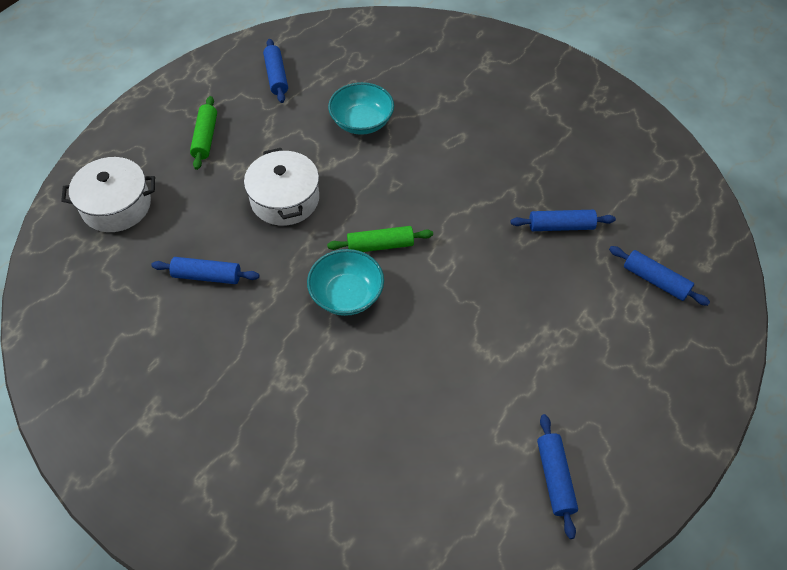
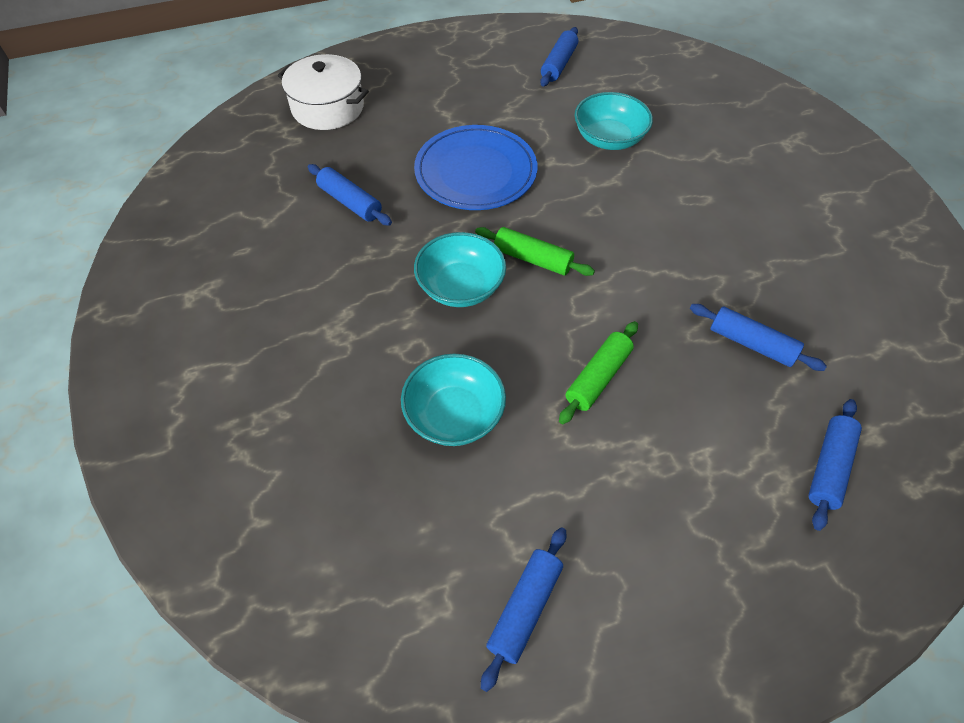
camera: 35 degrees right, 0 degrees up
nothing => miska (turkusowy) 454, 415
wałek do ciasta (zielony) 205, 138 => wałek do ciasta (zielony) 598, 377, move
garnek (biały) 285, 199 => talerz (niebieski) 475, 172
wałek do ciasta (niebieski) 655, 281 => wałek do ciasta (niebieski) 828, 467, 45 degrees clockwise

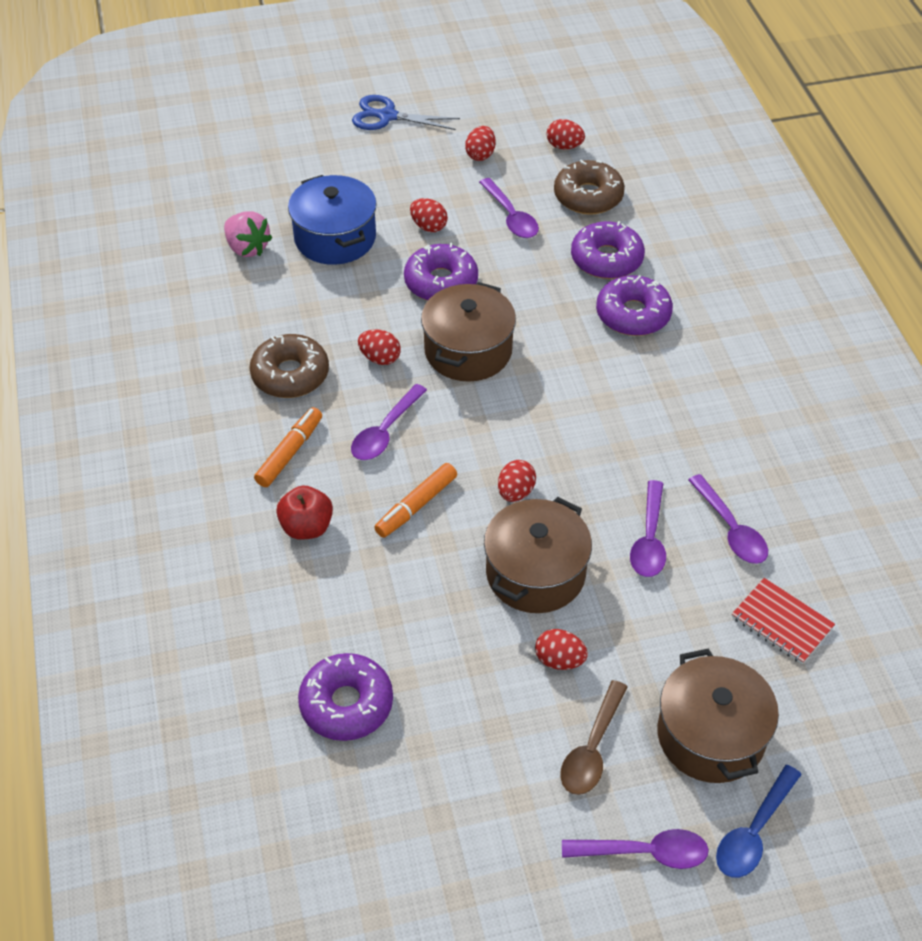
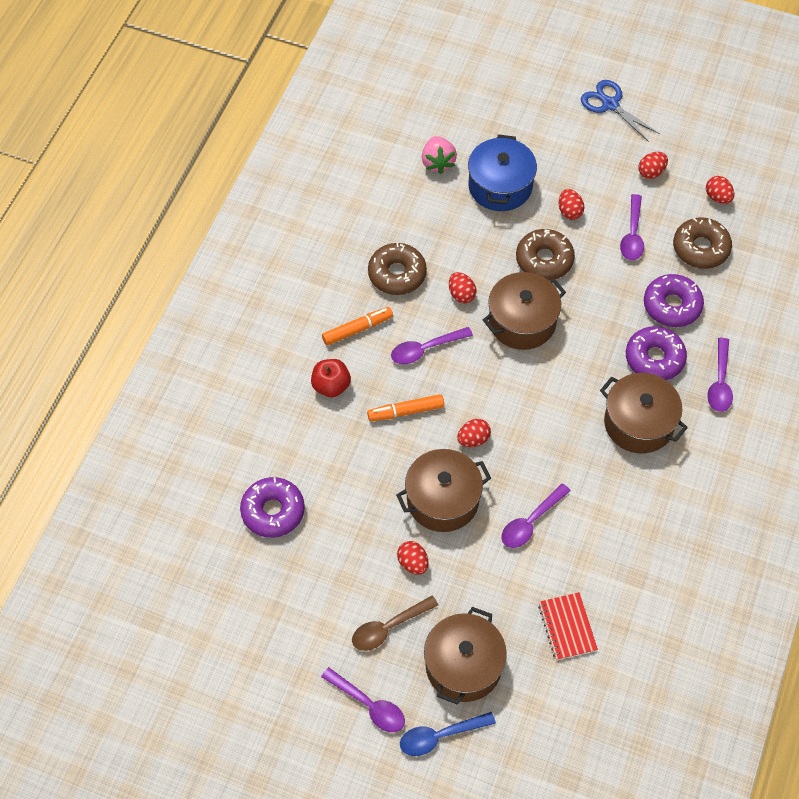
camera: 35 degrees right, 10 degrees up
nothing => garnek (brązowy) 639, 423
łyżka (fioletowy) 731, 529 => łyżka (fioletowy) 720, 382, move
donut (fioletowy) 441, 282 => donut (brązowy) 544, 260

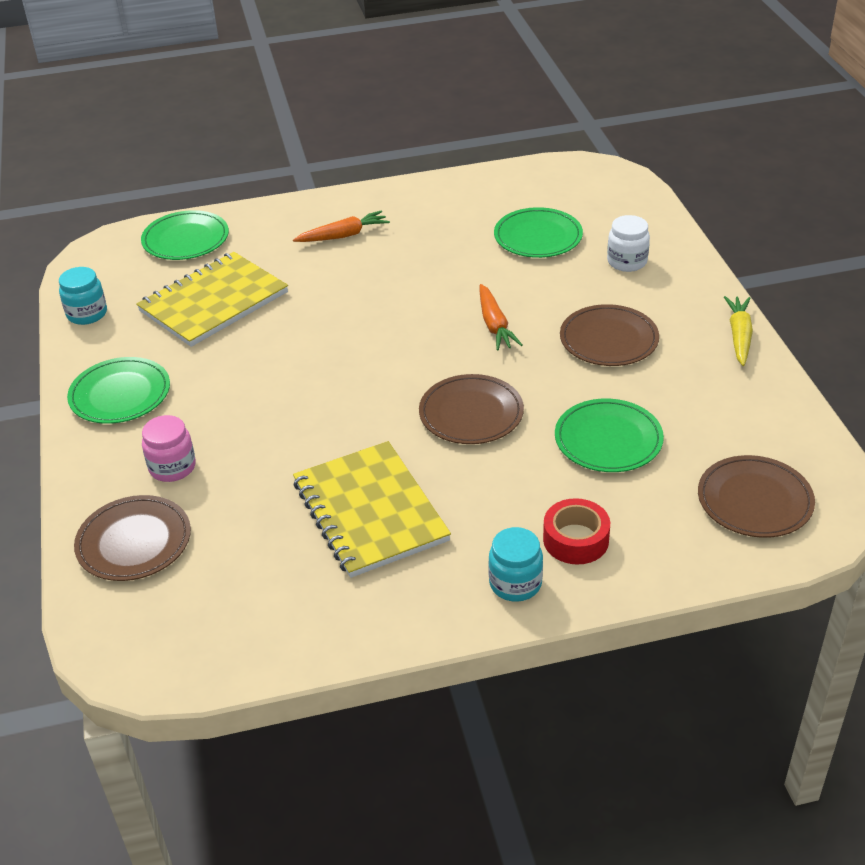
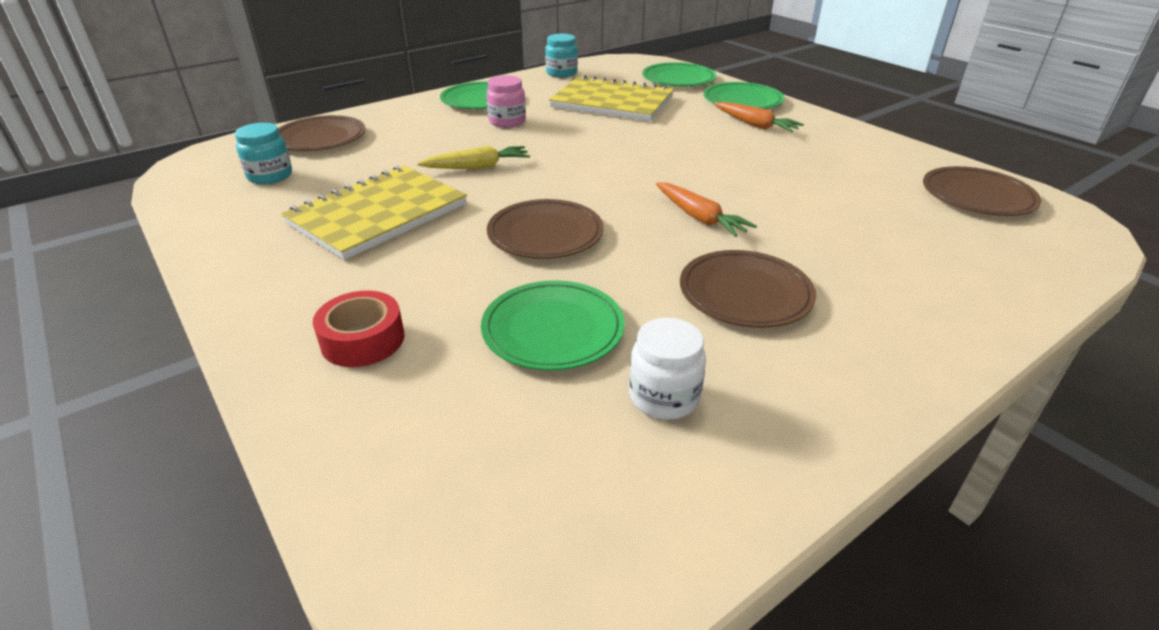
camera: 65 degrees right, 5 degrees down
słoik (różowy) 172, 467 => słoik (różowy) 507, 121, move
słoik (turkusowy) 515, 583 => słoik (turkusowy) 270, 176, move
talerz (zielony) 538, 237 => talerz (zielony) 742, 100, move
słoik (biały) 627, 262 => słoik (biały) 664, 397, move
talerz (brązowy) 754, 500 => talerz (brązowy) 977, 196, move
marchewka (żółty) 739, 336 => marchewka (żółty) 477, 167, move
marchewka (pomarańczowy) 495, 325 => marchewka (pomarańczowy) 699, 218, 90 degrees counterclockwise

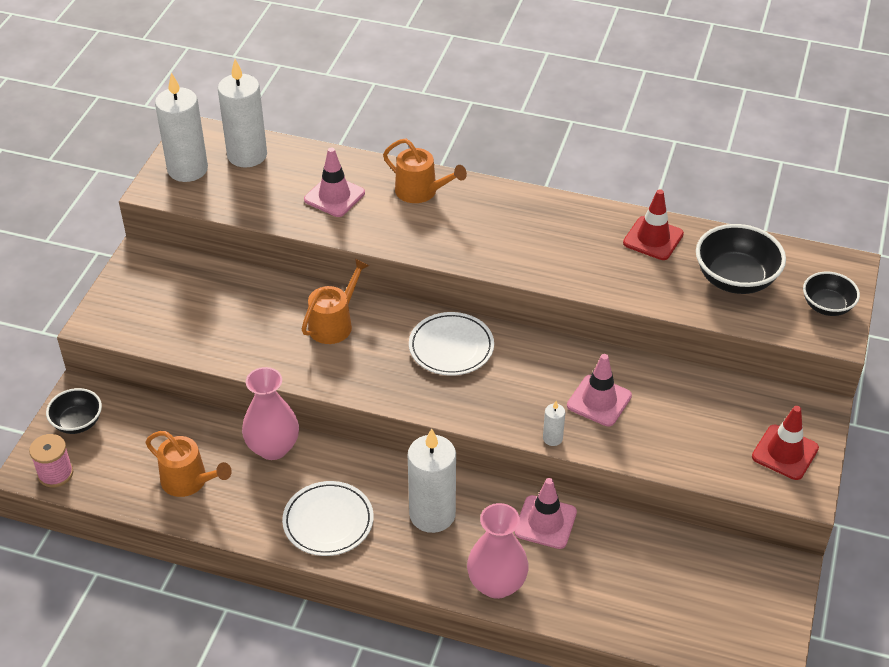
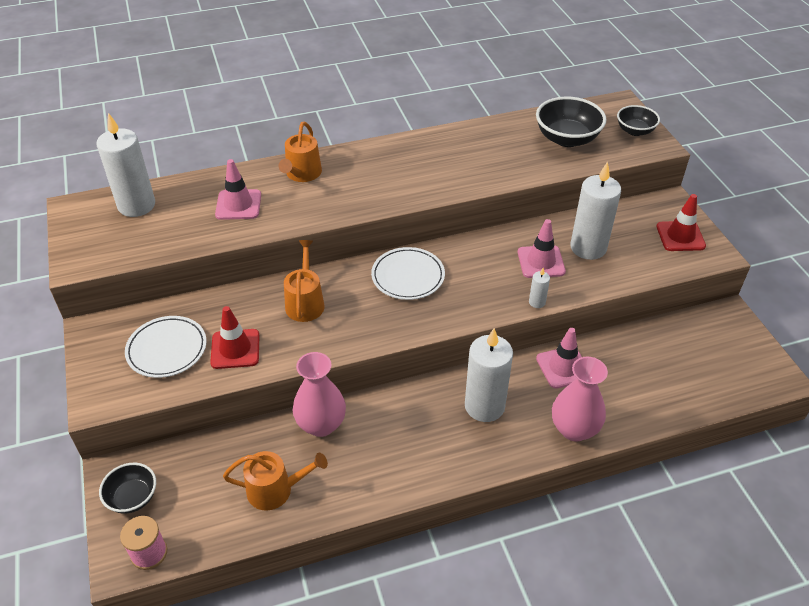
camera: 35 degrees left, 0 degrees up
świeca (biały) 187, 169 => świeca (biały) 588, 248, move
talerz (biały) 328, 521 => talerz (biały) 167, 349, move
pachołek (czerwony) 653, 238 => pachołek (czerwony) 235, 349, move
konewka (pomarańczowy) 420, 191 => konewka (pomarańczowy) 302, 174, 105 degrees clockwise

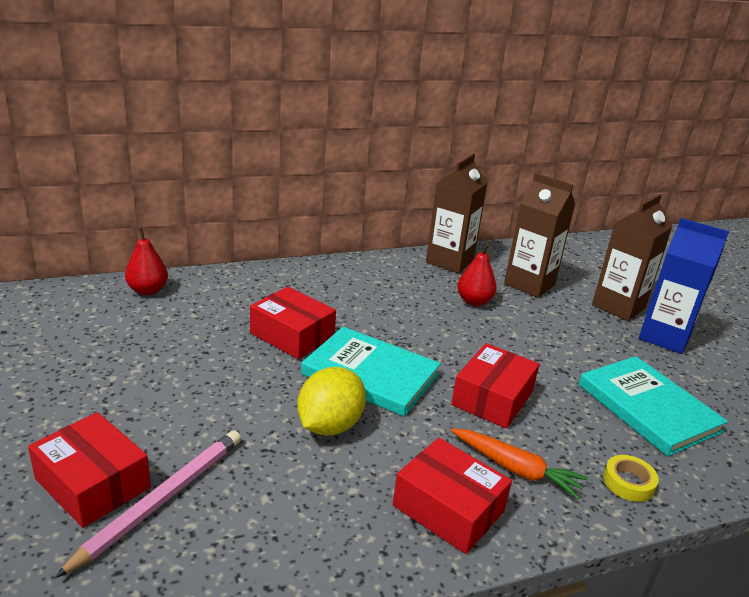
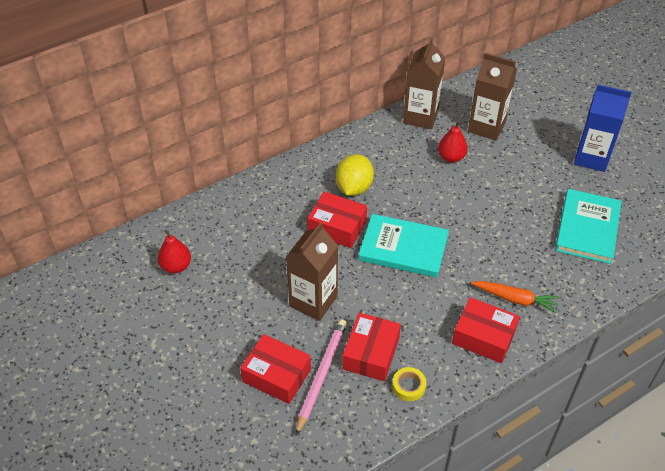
camera: 10 degrees left, 20 degrees up
gruszka (czerwony) 148, 290 => gruszka (czerwony) 176, 266, move
cytryna (żółty) 330, 425 => cytryna (żółty) 354, 188, move
pudełko (czerwony) 492, 398 => pudełko (czerwony) 371, 353, move
karton mleka (brązowy) 618, 306 => karton mleka (brązowy) 313, 301, move
taśma klejąca (żółty) 628, 482 => taśma klejąca (żółty) 408, 386, move
książka (turkusowy) 648, 408 => książka (turkusowy) 587, 228, 60 degrees clockwise

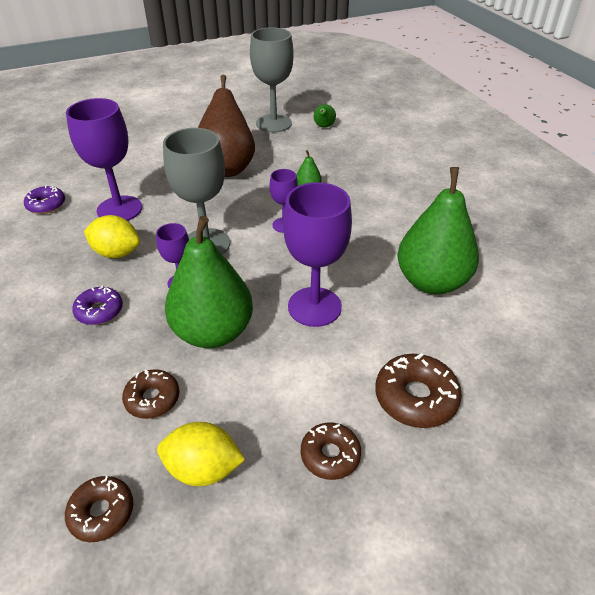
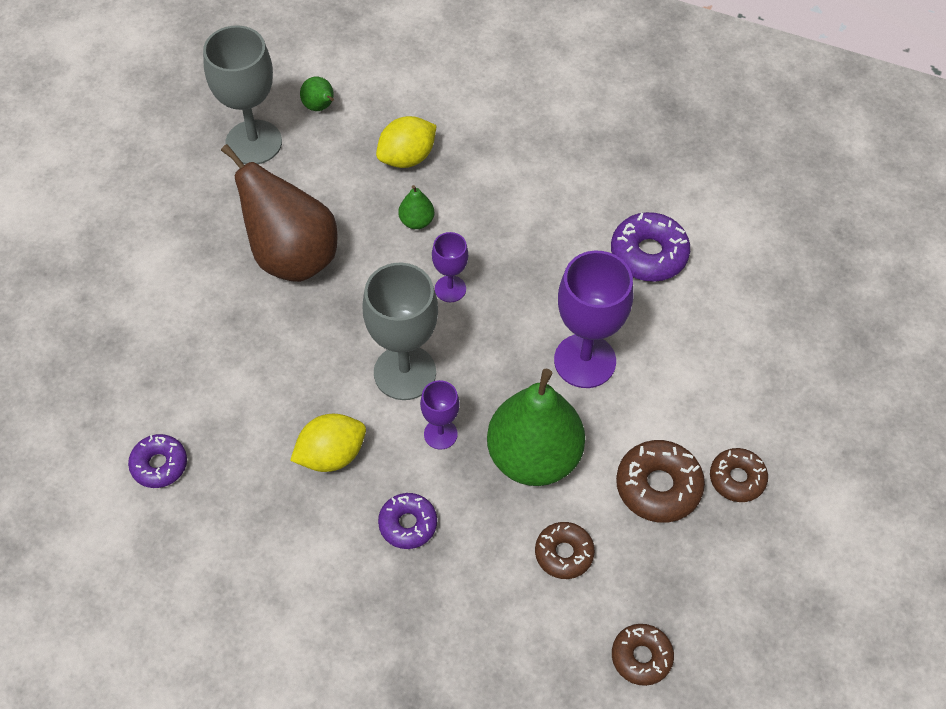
camera: 45 degrees left, 15 degrees up
kielich (fioletowy) 119, 209 => nothing
cytryna (żółty) 203, 469 => cytryna (żółty) 407, 157, move
donut (brązowy) 415, 397 => donut (brązowy) 658, 486, move
gruszka (zielony) 431, 281 => donut (fioletowy) 648, 254

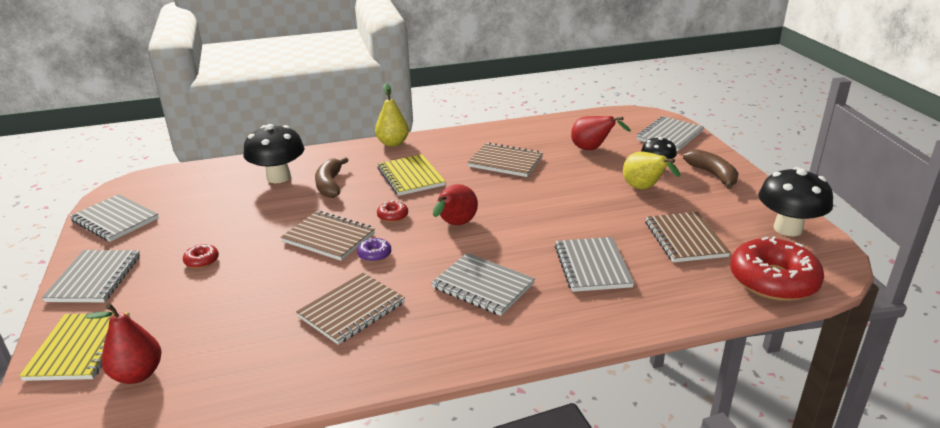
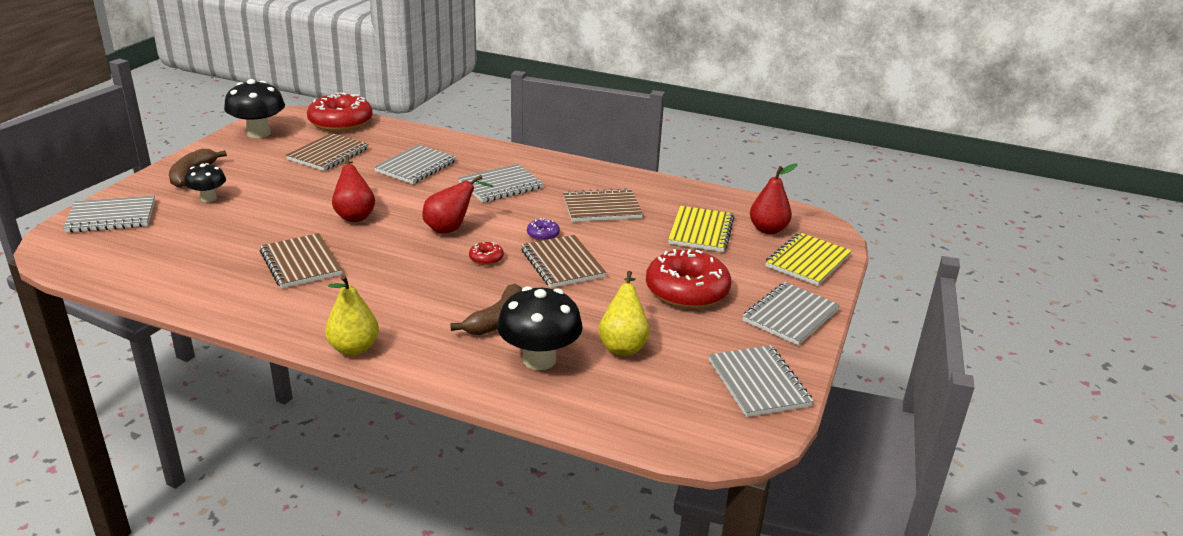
camera: 145 degrees left, 0 degrees up
zeszyt (żółty) 410, 177 => zeszyt (żółty) 701, 231, move
gruszka (czerwony) 592, 149 => gruszka (czerwony) 354, 215, move
gruszka (żółty) 644, 189 => gruszka (żółty) 623, 345, move
zeszyt (szary) 483, 286 => zeszyt (szary) 501, 186, 75 degrees clockwise
donut (czerwony) 202, 261 => donut (czerwony) 687, 291, x2.36

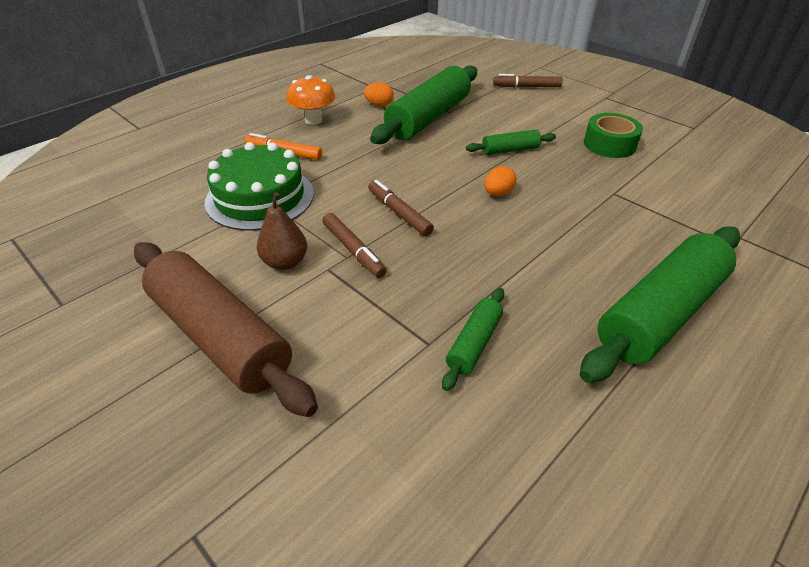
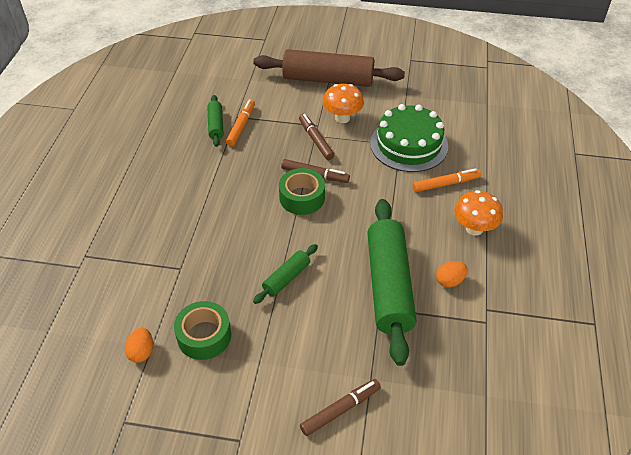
camera: 145 degrees right, 5 degrees up
wałek do ciasta (zielony) 660, 314 => nothing
nothing => flamaster (pomarańczowy) 241, 126
nothing => taśma klejąca (zielony) 302, 197
jajko (pomarańczowy) 498, 193 => jajko (pomarańczowy) 141, 352, move
gruszka (brązowy) 285, 262 => grzyb (pomarańczowy) 342, 118
flamaster (brązowy) 353, 250 => flamaster (brązowy) 316, 140, 45 degrees clockwise

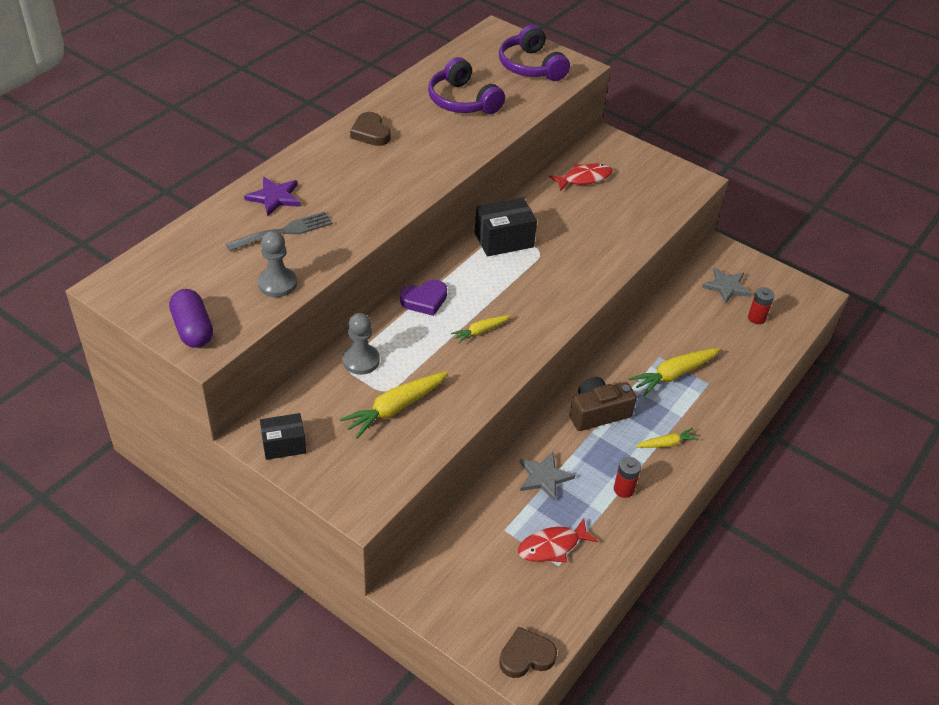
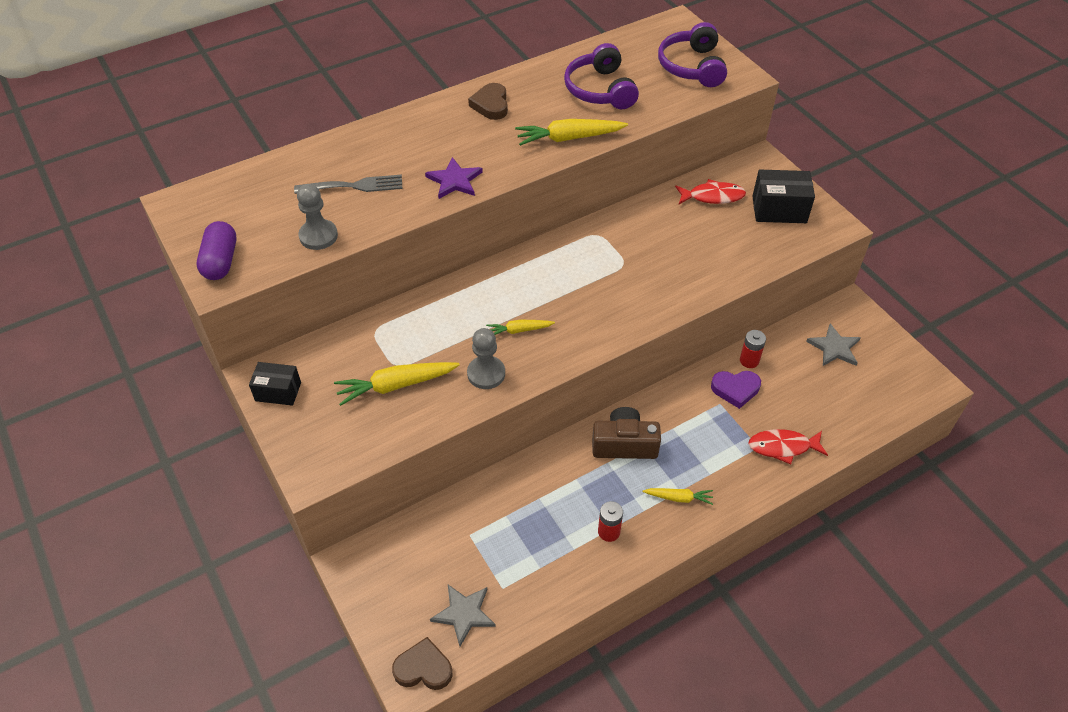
camera: 25 degrees right, 5 degrees up
gwiazda (fioletowy) 274, 197 => gwiazda (fioletowy) 454, 180, move
pionek (szary) 361, 360 => pionek (szary) 486, 373, move
serce (fioletowy) 424, 300 => serce (fioletowy) 735, 389, move
pudełko (czarny) 504, 240 => pudełko (czarny) 779, 209, move
ryba (czerwony) 552, 546 => ryba (czerwony) 782, 447, move
gwiazda (szary) 544, 477 => gwiazda (szary) 464, 614, move
marchewka (żółty) 673, 375 => marchewka (żółty) 569, 138, move
bateria (czerwony) 756, 318 => bateria (czerwony) 749, 360, move

